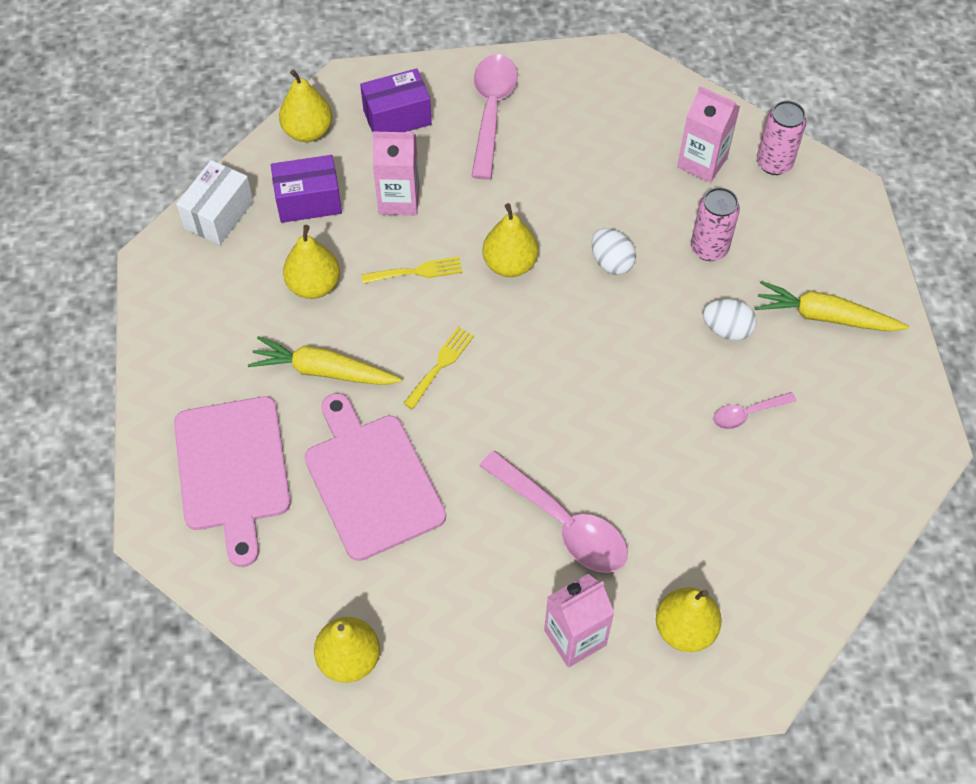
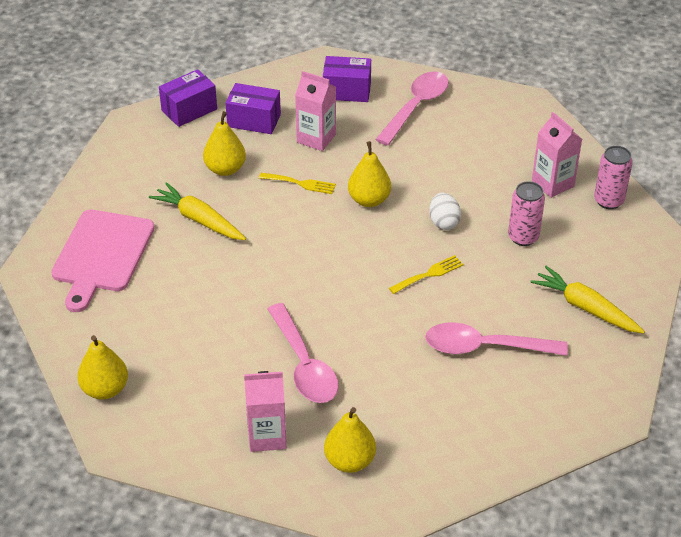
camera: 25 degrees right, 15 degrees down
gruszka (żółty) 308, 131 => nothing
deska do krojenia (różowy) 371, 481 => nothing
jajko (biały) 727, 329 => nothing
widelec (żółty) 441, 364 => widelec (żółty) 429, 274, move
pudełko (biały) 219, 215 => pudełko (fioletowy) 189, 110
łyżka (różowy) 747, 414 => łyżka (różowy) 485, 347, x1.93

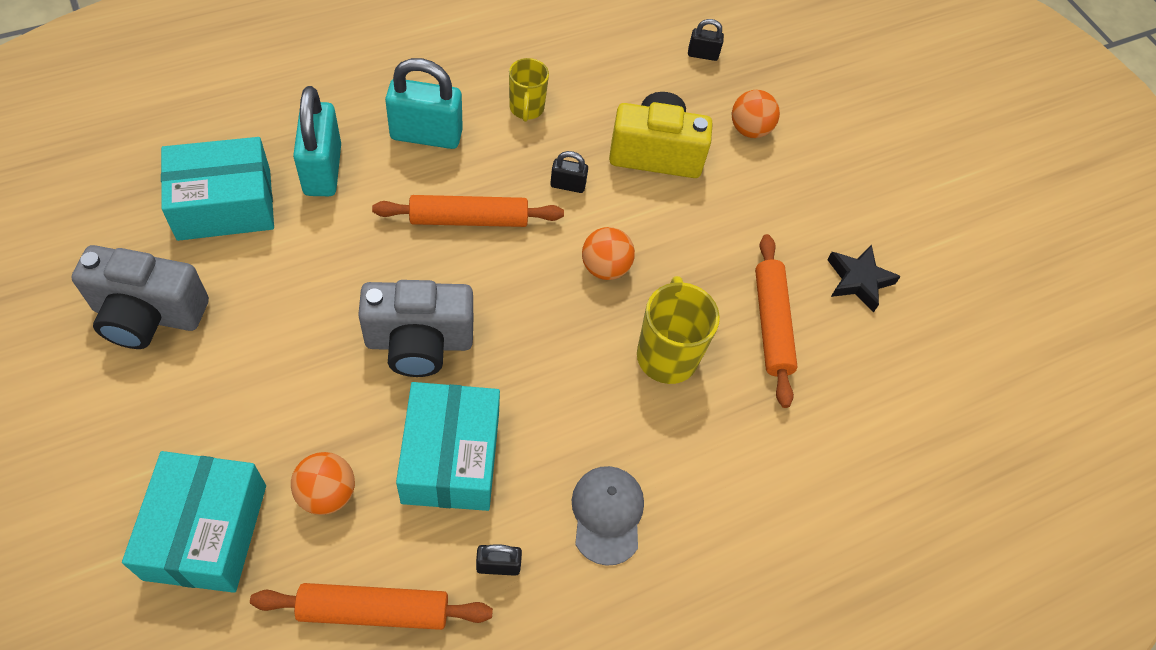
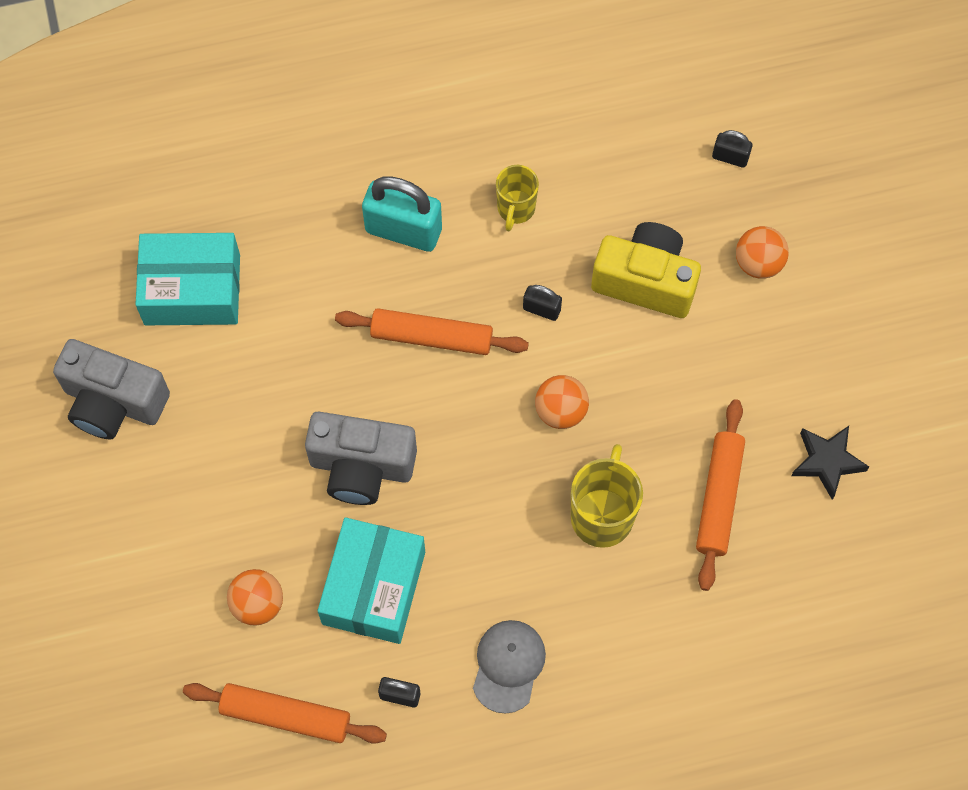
camera: 20 degrees right, 10 degrees up
pudełko (turkusowy) 206, 531 => nothing
kłódka (turkusowy) 322, 170 => nothing

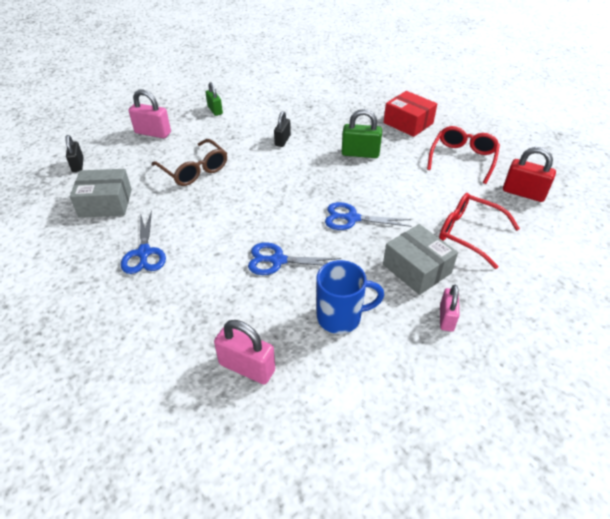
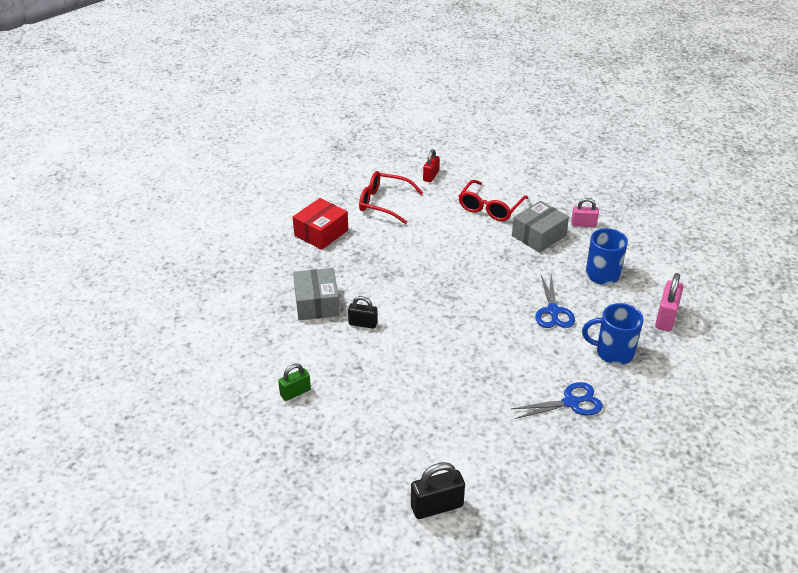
camera: 95 degrees left, 5 degrees down
kłódka (różowy) 153, 133 => nothing
okulary (brązowy) 194, 170 => nothing
nożyczki (niebieski) 352, 218 => nothing
kłódka (zielony) 360, 153 => nothing
nothing => kubek (niebieski) 613, 352
pudełko (szary) 105, 203 => pudełko (szary) 316, 303, move
kłódka (czarny) 78, 165 => kłódka (czarny) 437, 506, x1.50
kłódka (czerwony) 523, 193 => kłódka (czerwony) 431, 176, x0.67

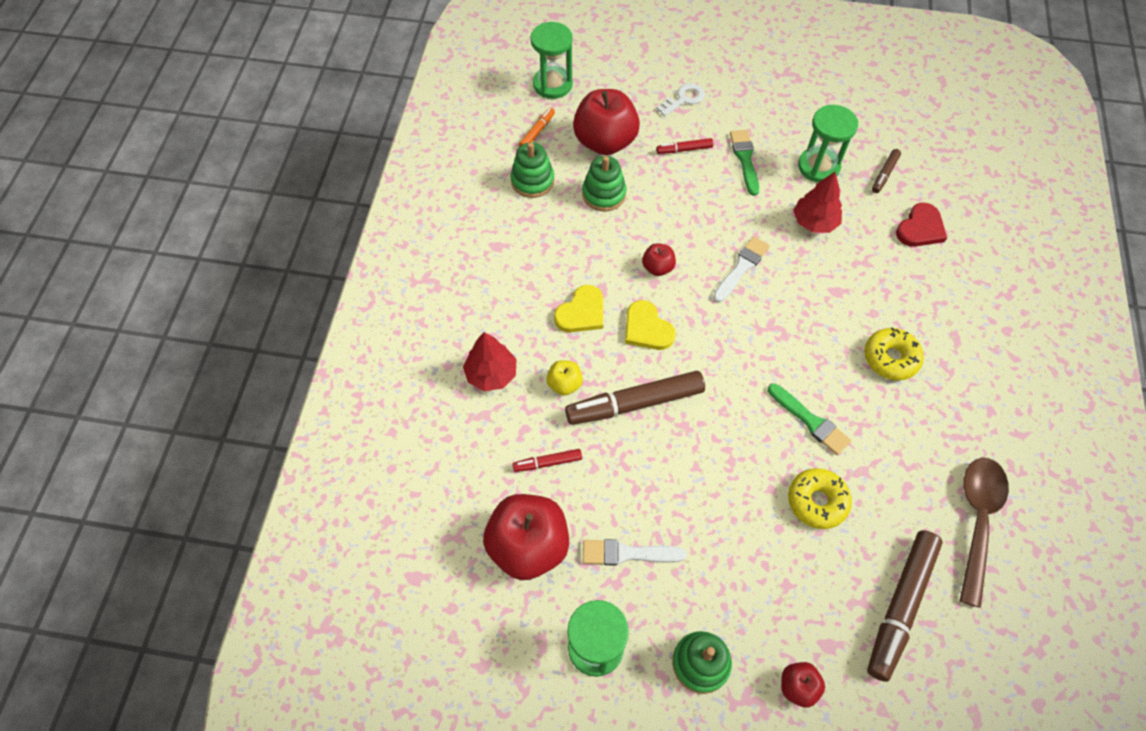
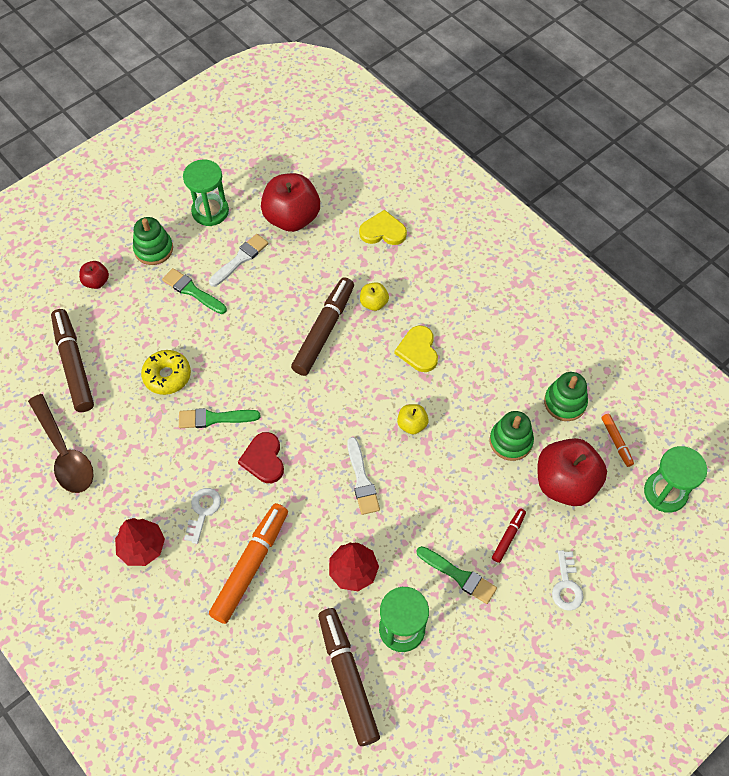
camera: 130 degrees right, 0 degrees up
flamaster (czerwony) 547, 462 => nothing
nothing => pędzel (zielony) 192, 291
nothing => flamaster (pomarańczowy) 251, 565
drzewko (czerwony) 491, 374 => drzewko (czerwony) 142, 547, move
serce (żółty) 647, 328 => serce (żółty) 383, 231, move
serce (czerwony) 920, 228 => serce (czerwony) 264, 459, move
donut (żółty) 890, 358 => klucz (biały) 203, 511
jabłko (czerwony) 657, 268 => jabłko (żółty) 412, 424
flamaster (brązowy) 884, 174 => flamaster (brązowy) 348, 678, x2.10

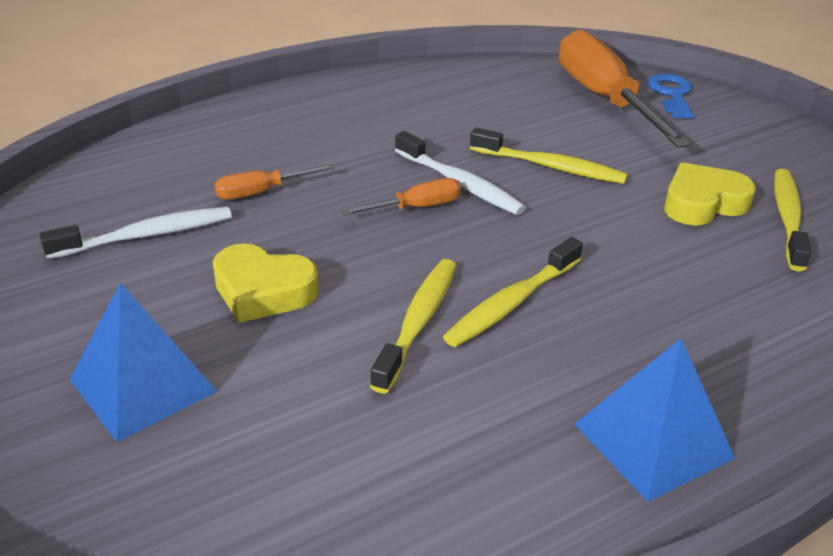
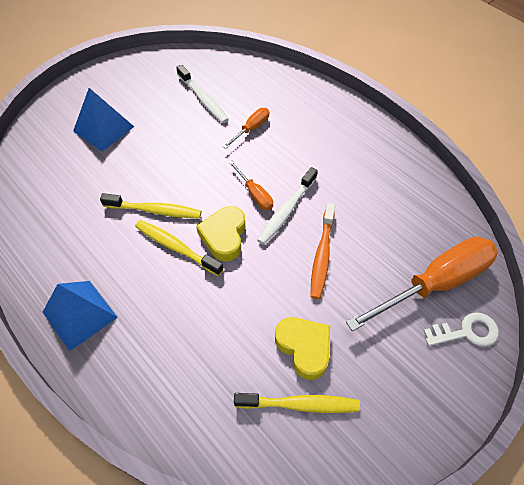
camera: 80 degrees right, 20 degrees up
serce (żółty) 263, 291 => serce (żółty) 224, 236, move
szczoteczka do zębów (żółty) 551, 167 => szczoteczka do zębów (pomarańczowy) 322, 255
klucz (niebieski) 672, 94 => klucz (biały) 466, 332
śrubokręt (pomarańczowy) 262, 192 => śrubokręt (pomarańczowy) 251, 129, 75 degrees clockwise

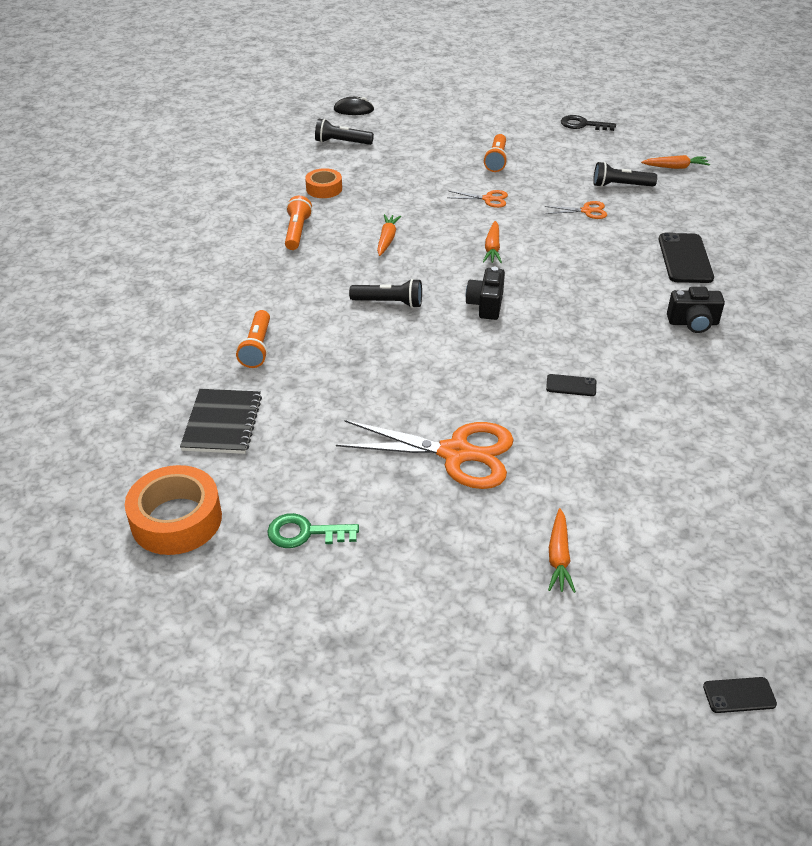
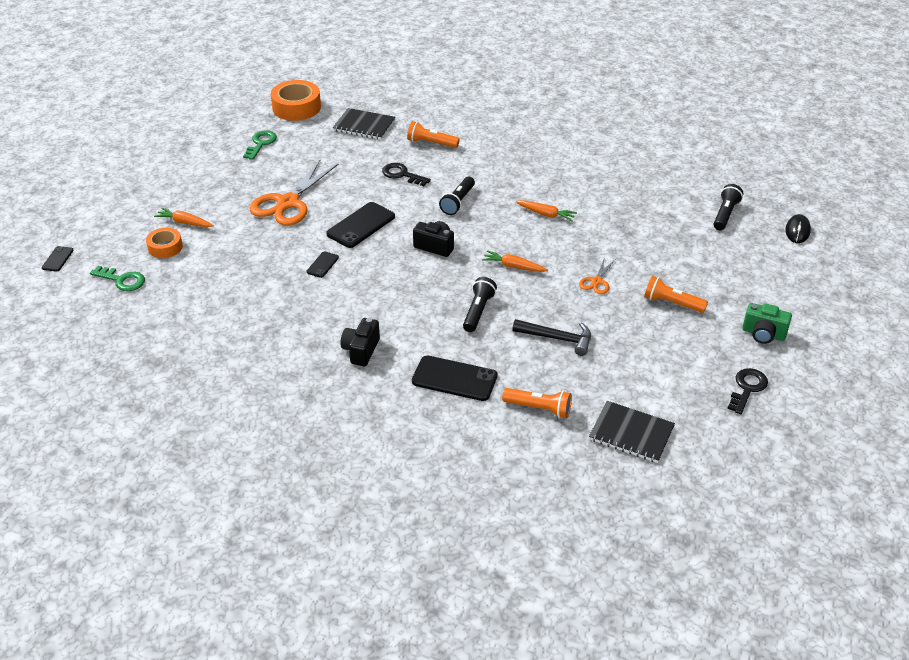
camera: 105 degrees right, 0 degrees up
nothing => klucz (zielony) 122, 280
nothing => telefon (czarny) 361, 225
nothing => klucz (czarny) 402, 174
nothing => aparat fotograficzny (zielony) 763, 334
latarka (pomarańczowy) 297, 232 => latarka (pomarańczowy) 539, 408, move
taśma klejąca (pomarańczowy) 324, 189 => taśma klejąca (pomarańczowy) 165, 247, move
latarka (czarny) 620, 185 => latarka (czarny) 478, 311, move
nożyczki (pomarańczowy) 586, 211 => młotek (czarny) 557, 338
marchewka (pomarańczowy) 675, 167 => zeszyt (czarny) 631, 433

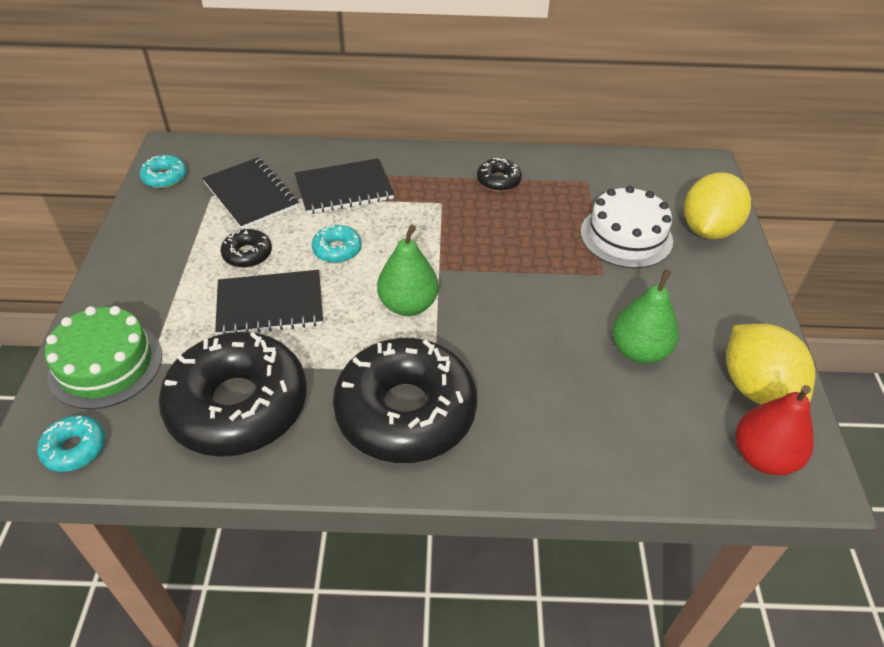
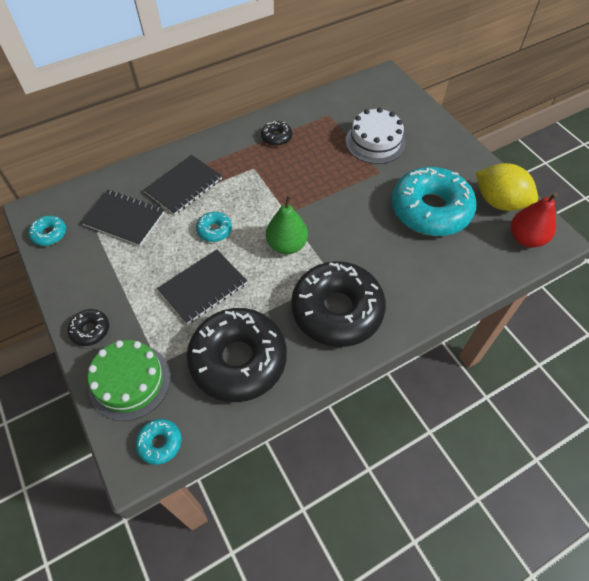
camera: 30 degrees left, 10 degrees up
cytryna (żółty) 708, 229 => nothing
donut (czarny) 247, 254 => donut (czarny) 90, 330, move
gruszka (zielony) 639, 351 => donut (turkusowy) 430, 210

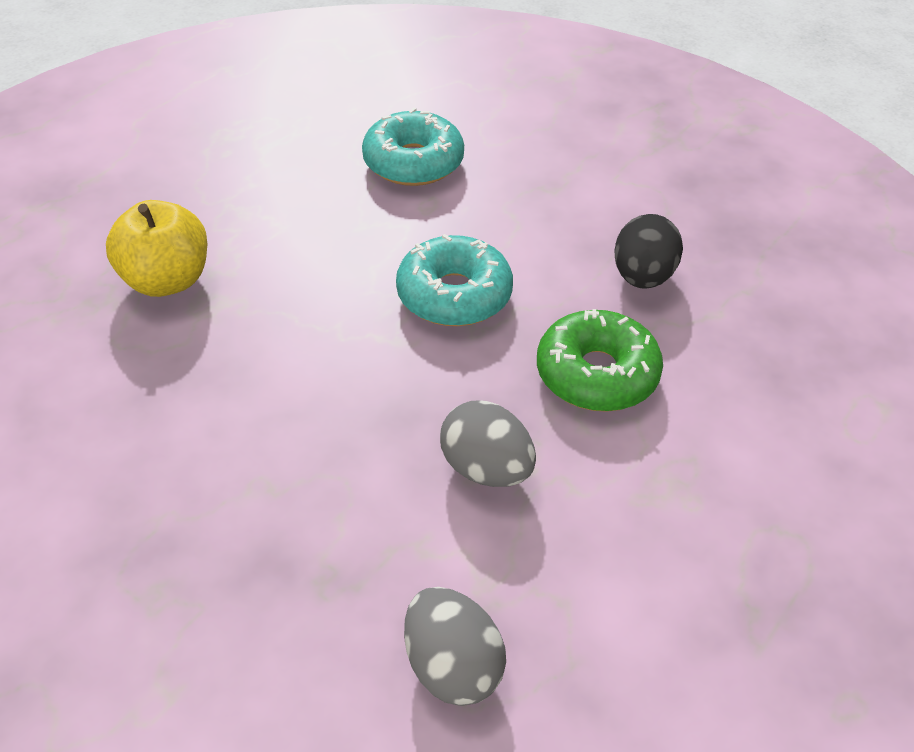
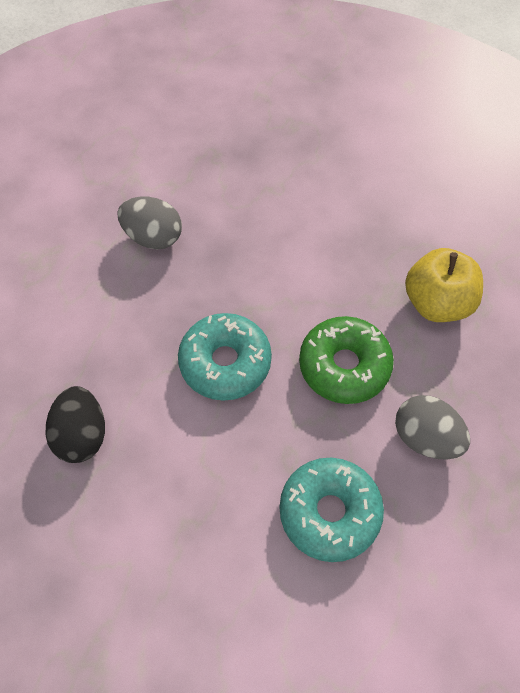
camera: 160 degrees right, 15 degrees up
jajko (szary) 452, 667 => jajko (szary) 425, 438, move
donut (zielony) 597, 374 => donut (zielony) 344, 366, move

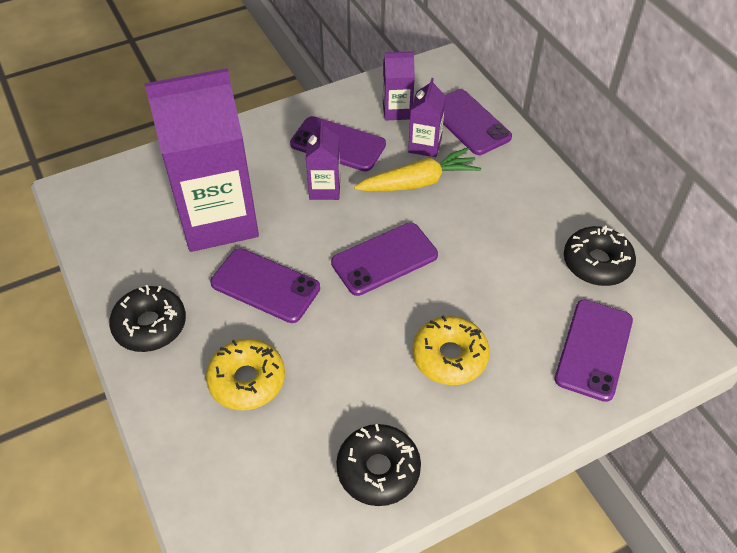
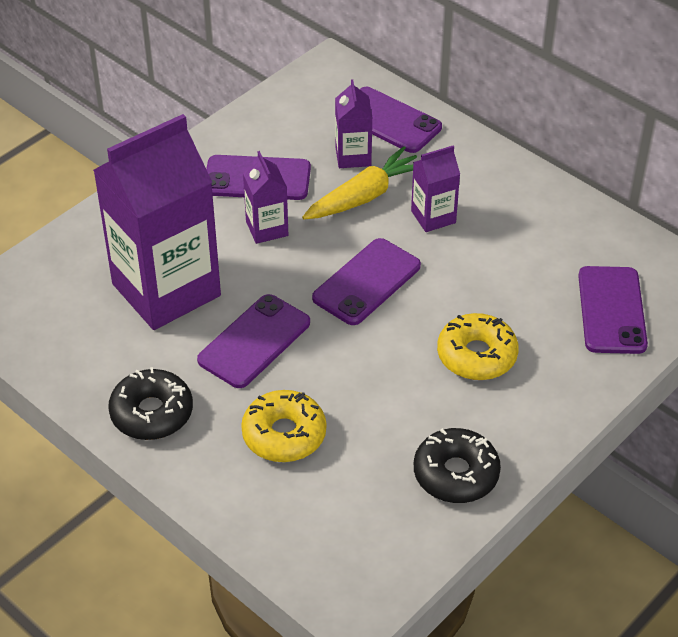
camera: 20 degrees left, 5 degrees down
donut (czarny) 597, 263 => nothing
karton mleka (fioletowy) 397, 111 => karton mleka (fioletowy) 433, 217, move
telefon (fioletowy) 265, 286 => telefon (fioletowy) 254, 341, 60 degrees counterclockwise

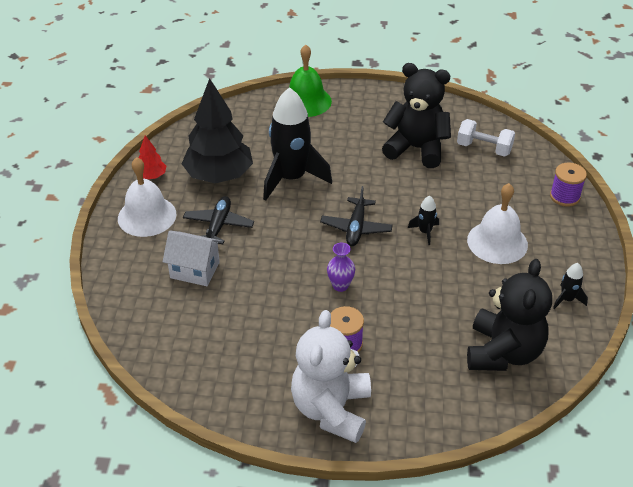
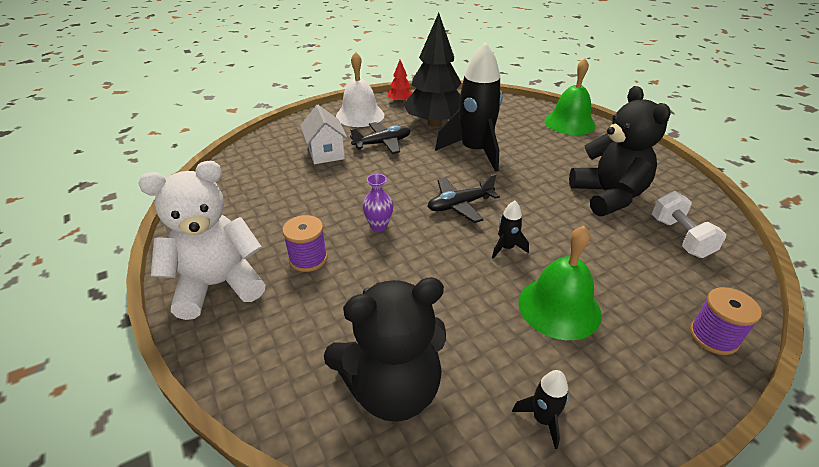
camera: 55 degrees right, 5 degrees down
dzwonek (biały) 497, 242 => dzwonek (zielony) 559, 307

